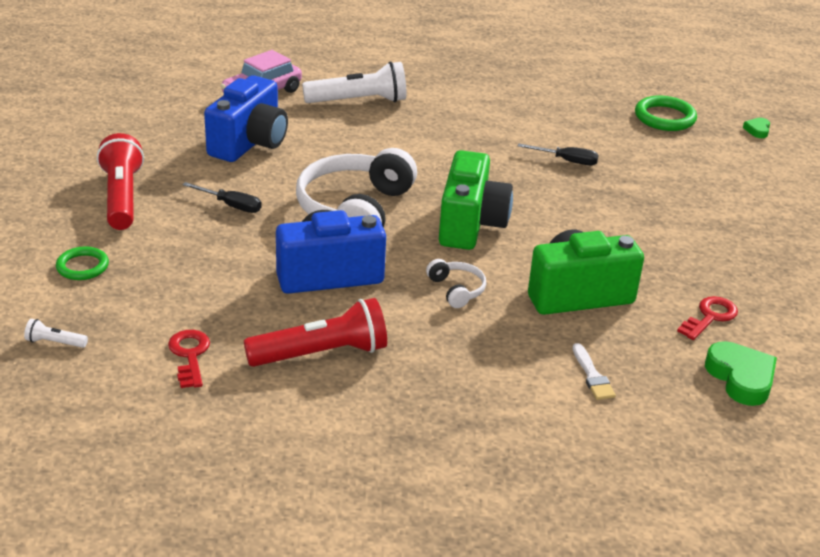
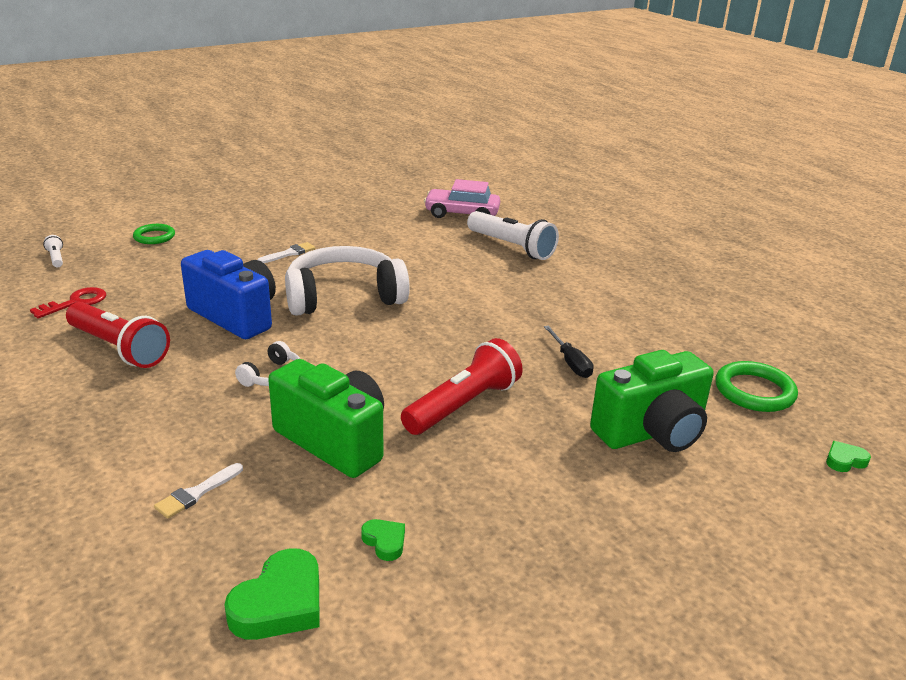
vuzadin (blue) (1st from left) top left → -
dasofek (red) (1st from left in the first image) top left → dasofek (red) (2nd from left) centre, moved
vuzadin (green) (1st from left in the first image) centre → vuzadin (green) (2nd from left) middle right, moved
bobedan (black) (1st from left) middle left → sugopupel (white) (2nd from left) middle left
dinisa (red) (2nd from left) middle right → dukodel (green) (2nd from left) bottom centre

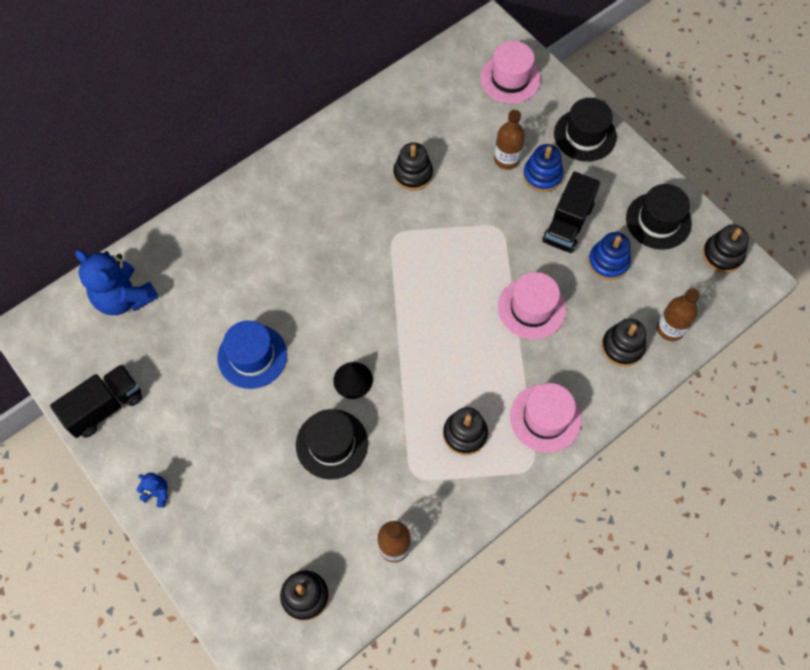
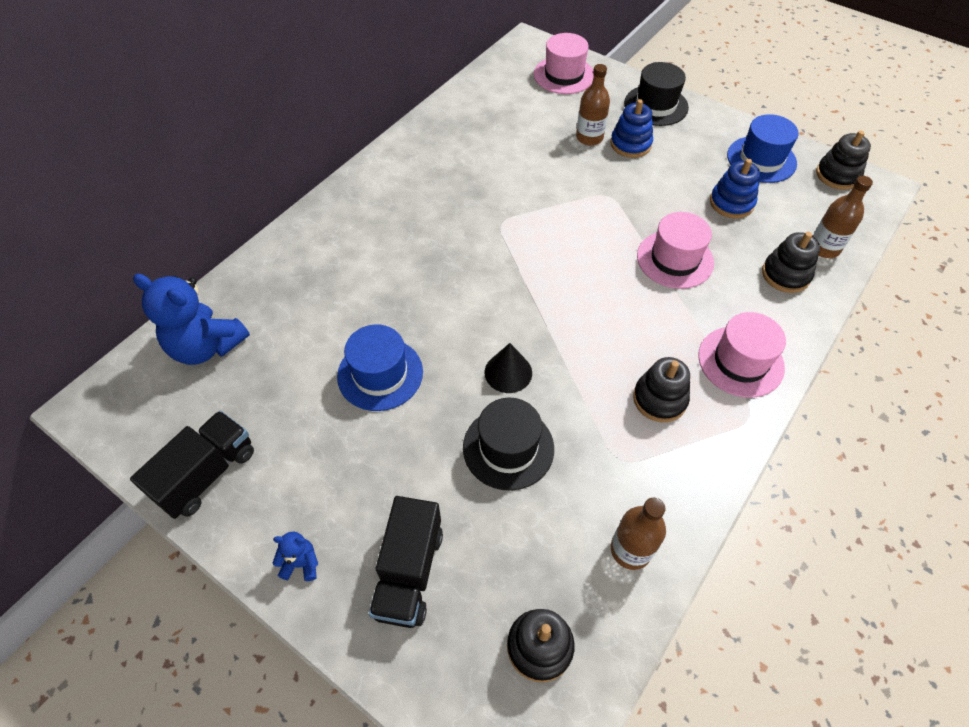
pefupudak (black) (2nd from left) top centre → -
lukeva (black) (2nd from left) top right → lukeva (black) (2nd from left) bottom centre, moved
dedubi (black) (3rd from left) top right → dedubi (blue) (2nd from left) top right

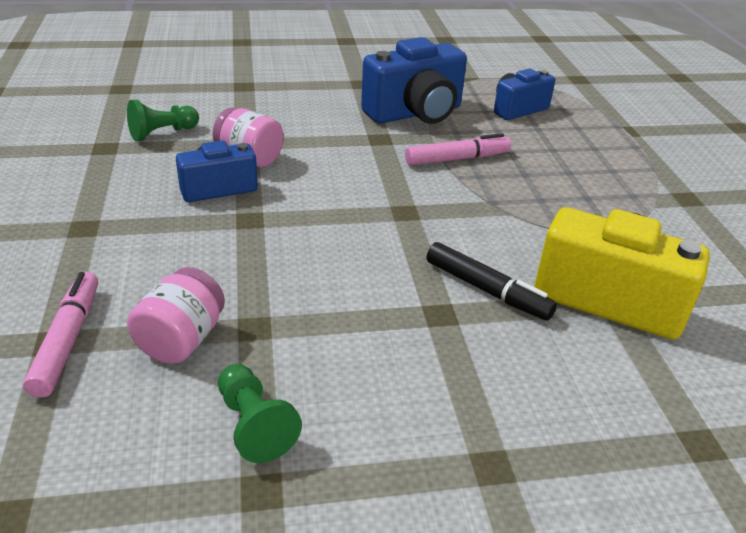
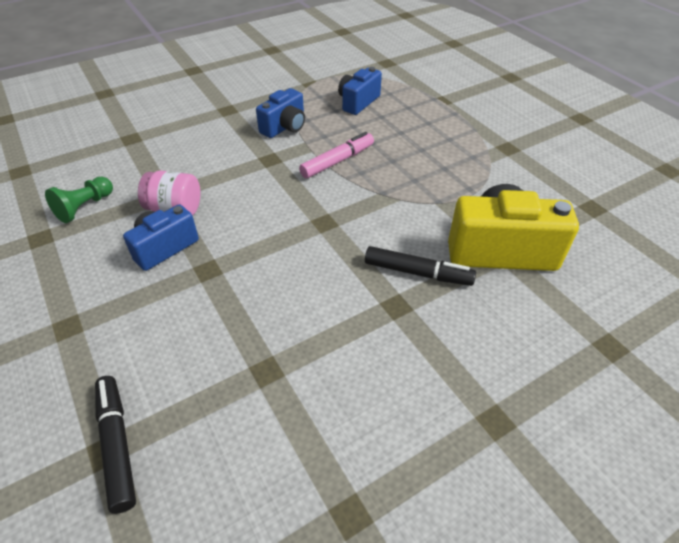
vuzadin (blue) (2nd from left) top centre, x0.61
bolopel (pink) (1st from left) middle left → -
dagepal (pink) (1st from left) middle left → dagepal (black) (1st from left) bottom left
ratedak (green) (2nd from left) bottom centre → -

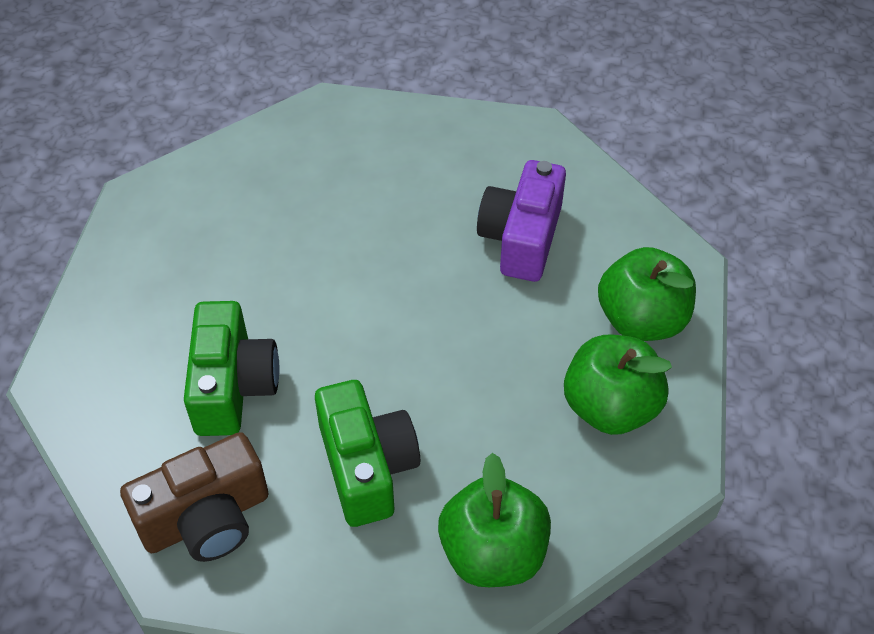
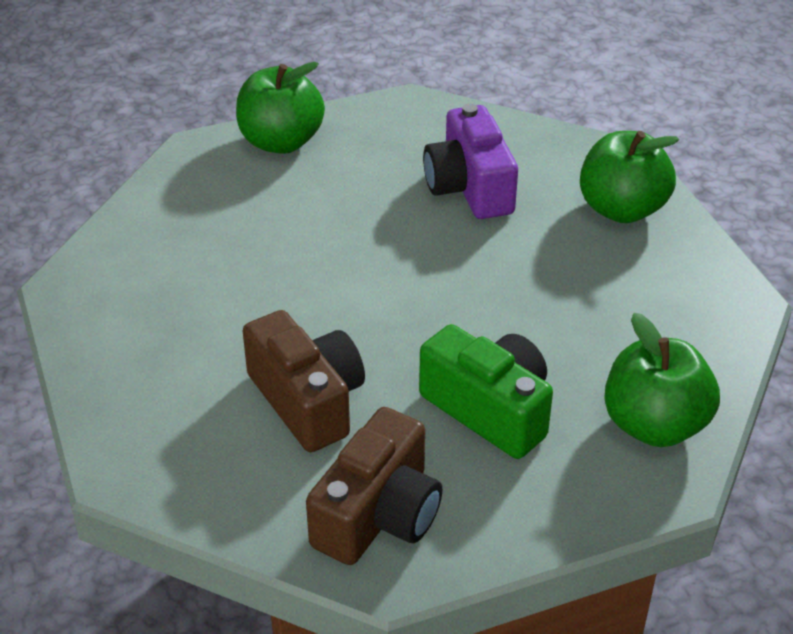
vuzadin (green) (1st from left) middle left → vuzadin (brown) (1st from left) centre
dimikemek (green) (2nd from left in the first image) middle right → dimikemek (green) (1st from left) top centre, moved

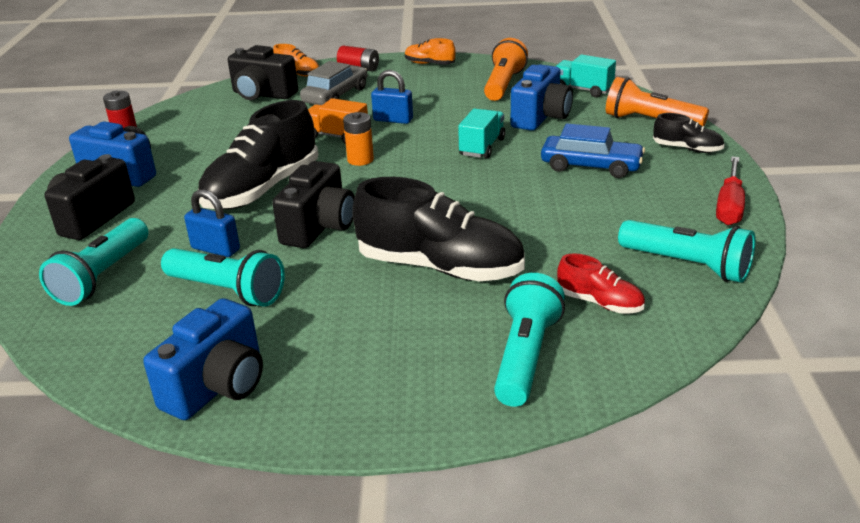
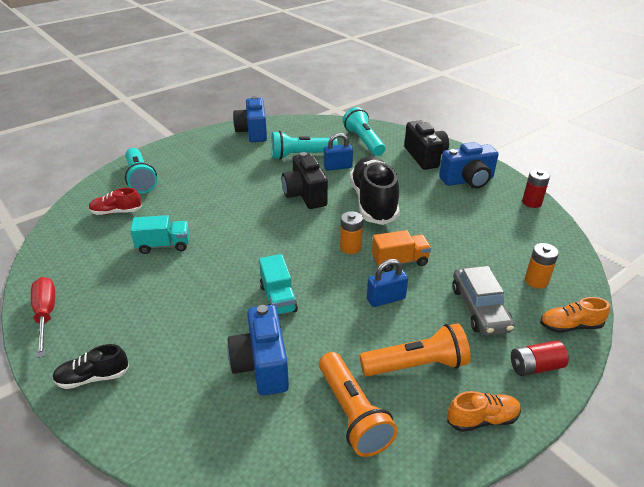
vuzadin (black) (2nd from left) top left → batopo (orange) (2nd from left) middle right
lukeva (turquoise) (2nd from left in the first image) top right → lukeva (turquoise) (1st from left) middle left, moved
dasofek (orange) (2nd from left) top right → dasofek (orange) (2nd from left) bottom centre, moved
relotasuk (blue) top right → -
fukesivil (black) (2nd from left) centre → -
dasofek (turquoise) (4th from left) middle right → -

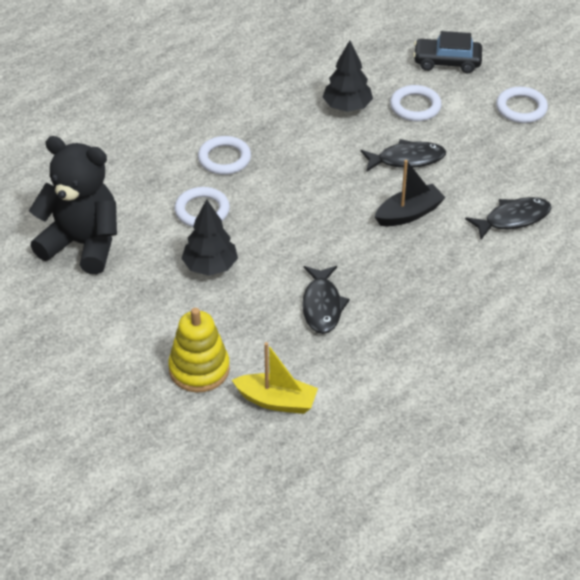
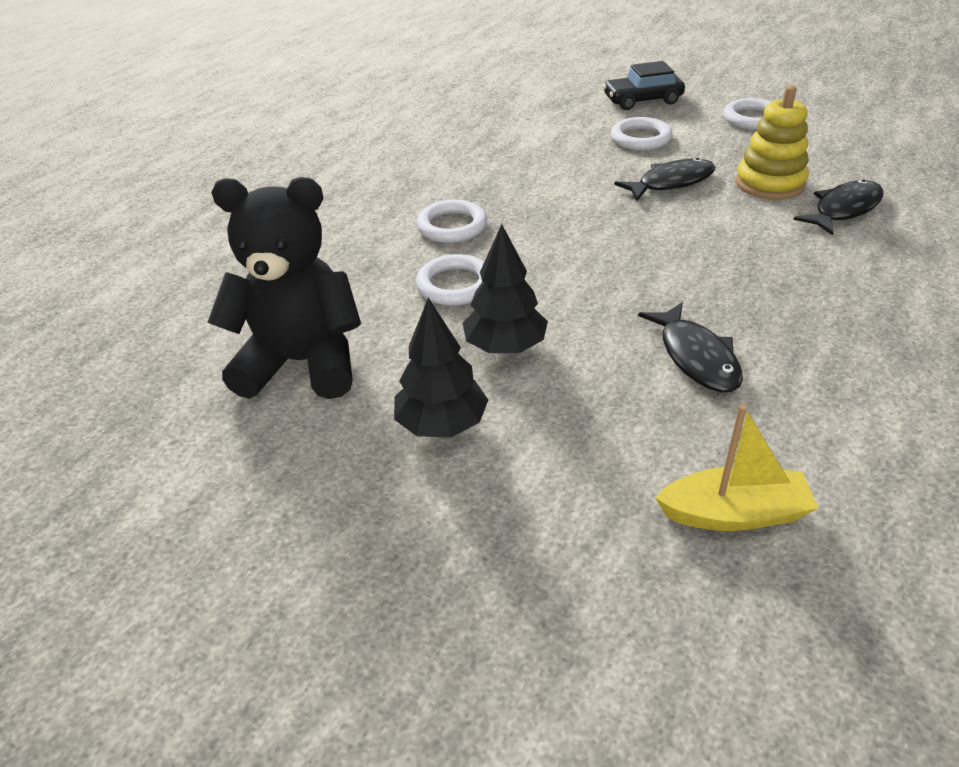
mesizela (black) (2nd from left in the first image) top centre → mesizela (black) (1st from left) centre, moved
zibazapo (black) top right → -
pefupudak (yellow) centre → pefupudak (yellow) top right, moved

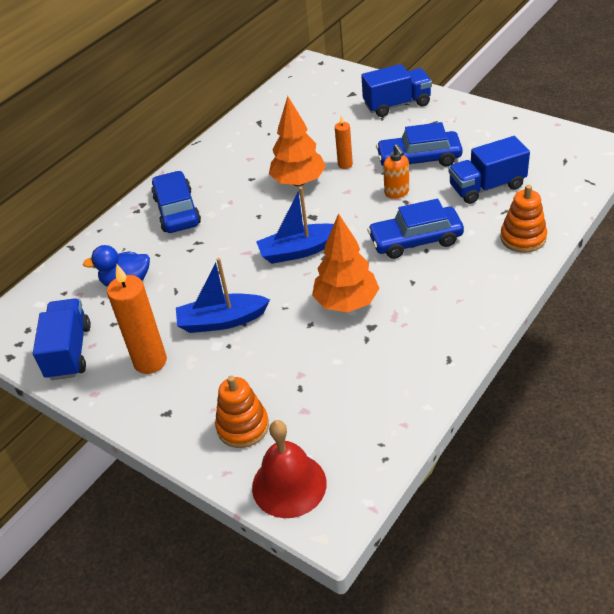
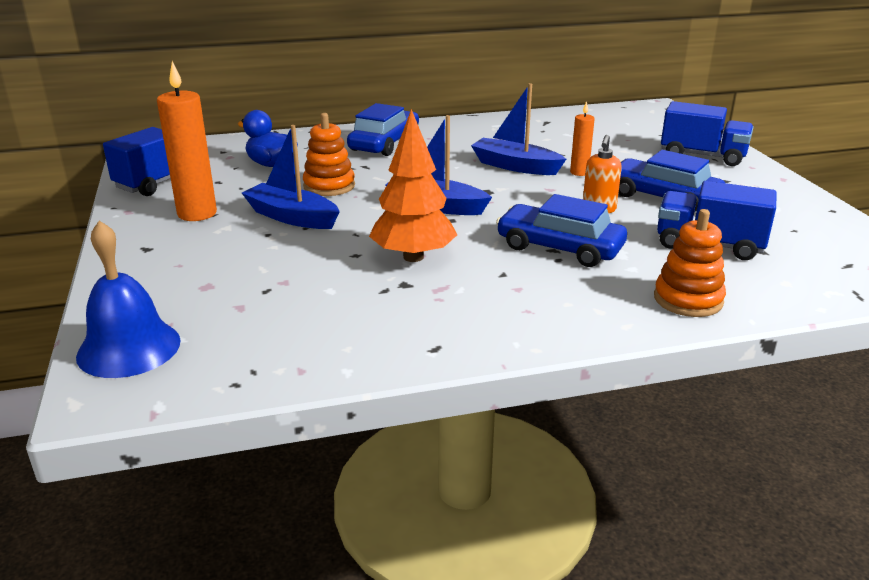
mesizela (orange) (1st from left) top centre → zibazapo (blue) (3rd from left) top centre
pefupudak (orange) (1st from left) bottom centre → pefupudak (orange) (1st from left) top centre, moved
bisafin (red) bottom centre → bisafin (blue) middle left

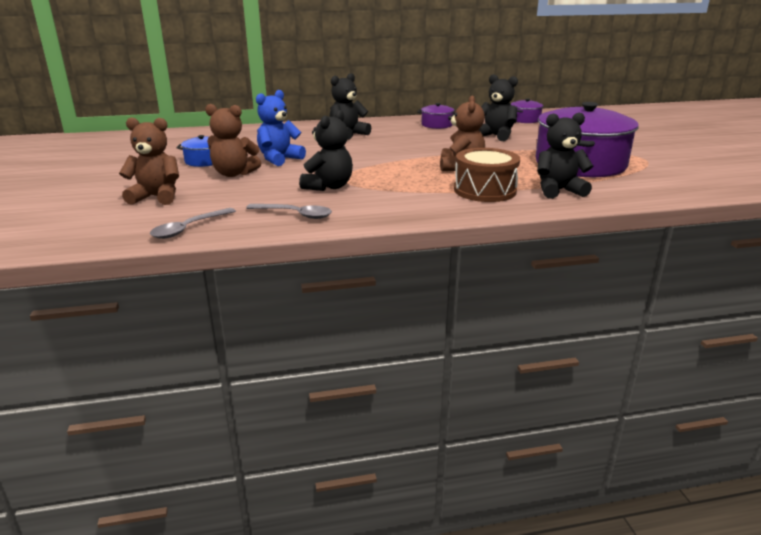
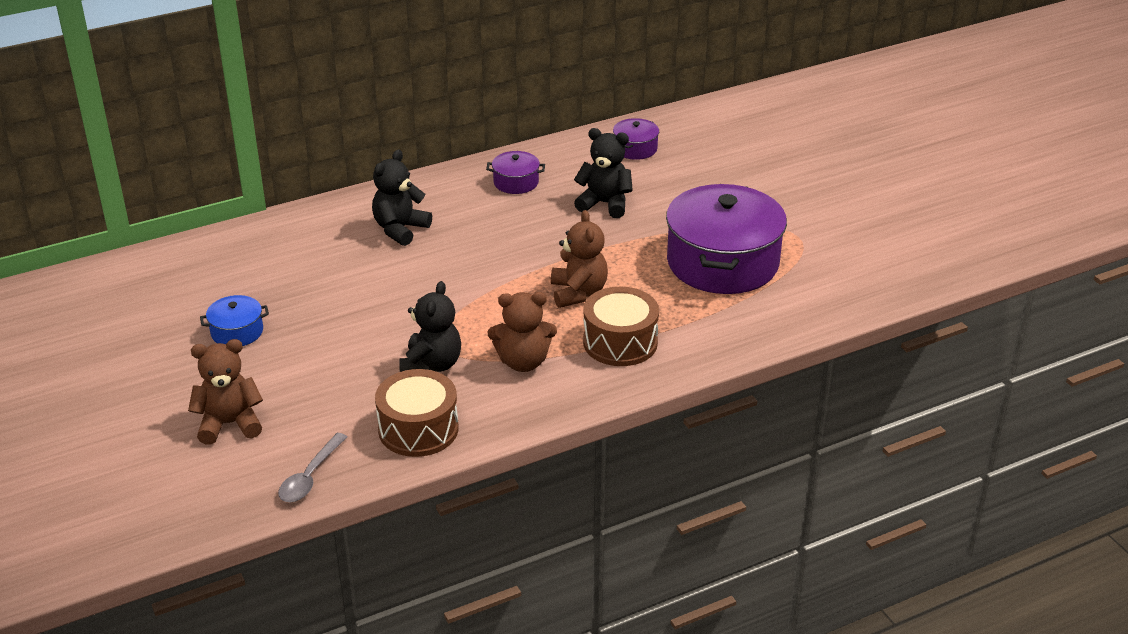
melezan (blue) top centre → -
melezan (brown) (2nd from left) top left → melezan (brown) (2nd from left) centre, moved
melezan (black) (4th from left) top right → -
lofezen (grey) (2nd from left) centre → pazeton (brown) (1st from left) centre

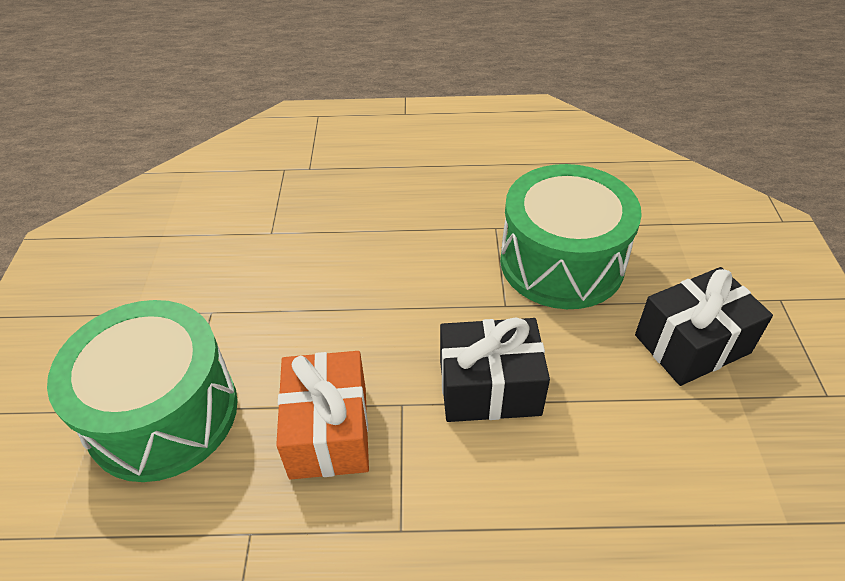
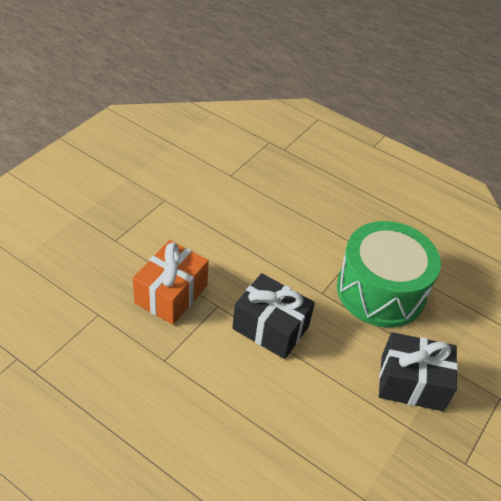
pazeton (green) (1st from left) bottom left → -

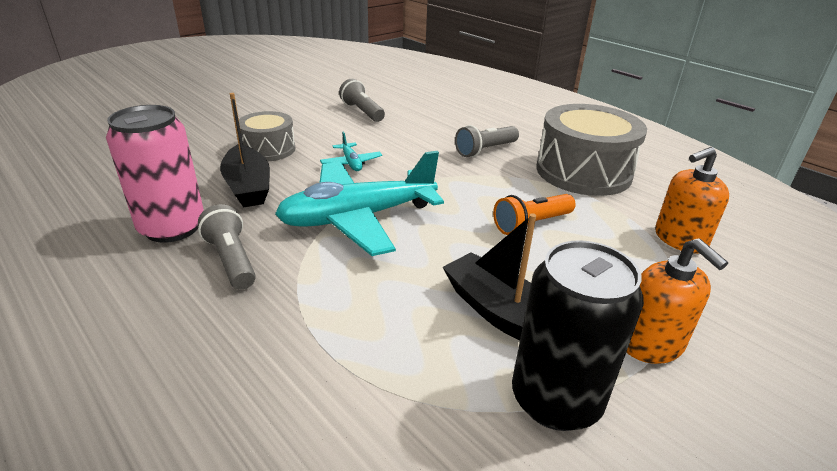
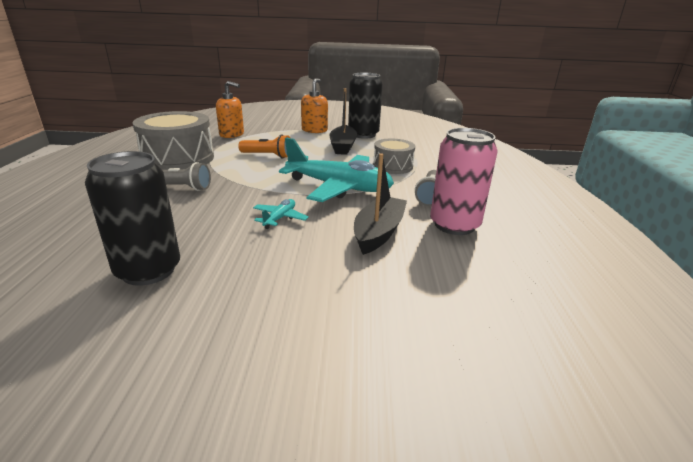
dasofek (grey) (2nd from left) top centre → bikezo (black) (1st from left) middle left
pazeton (grey) (1st from left in the first image) top left → pazeton (grey) (2nd from left) centre, moved

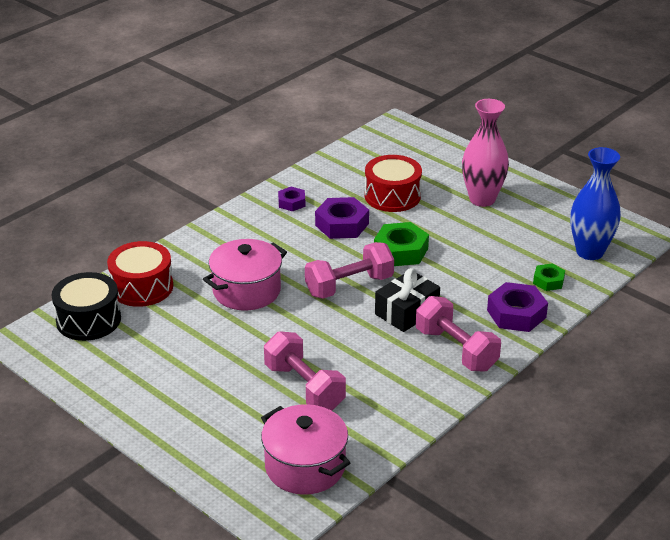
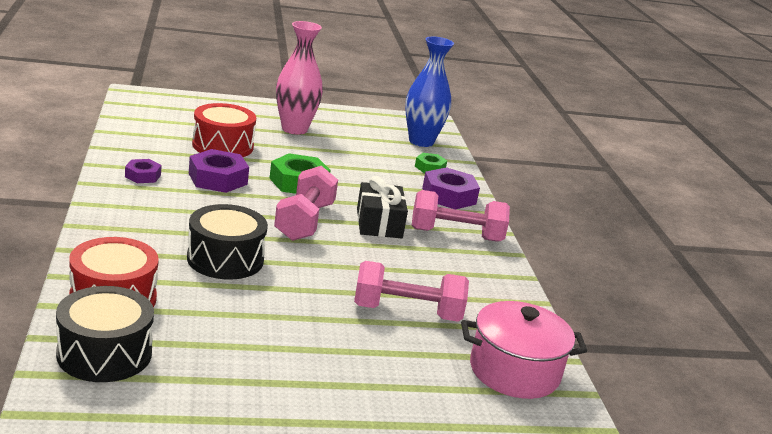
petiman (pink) (1st from left) centre → pazeton (black) (2nd from left) middle left

